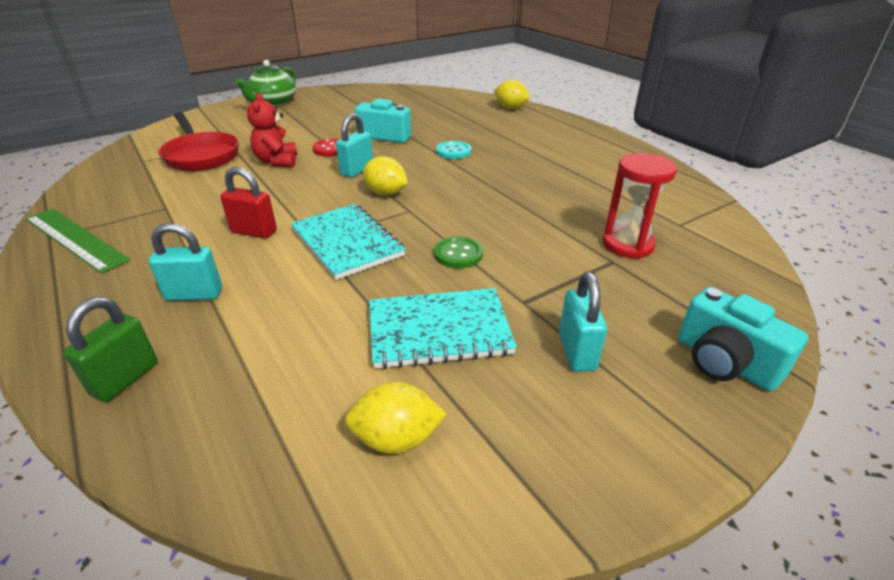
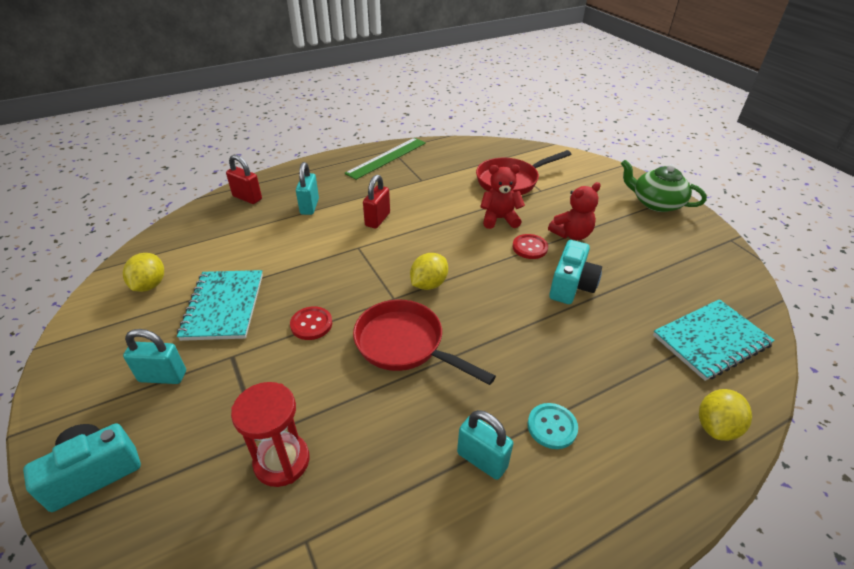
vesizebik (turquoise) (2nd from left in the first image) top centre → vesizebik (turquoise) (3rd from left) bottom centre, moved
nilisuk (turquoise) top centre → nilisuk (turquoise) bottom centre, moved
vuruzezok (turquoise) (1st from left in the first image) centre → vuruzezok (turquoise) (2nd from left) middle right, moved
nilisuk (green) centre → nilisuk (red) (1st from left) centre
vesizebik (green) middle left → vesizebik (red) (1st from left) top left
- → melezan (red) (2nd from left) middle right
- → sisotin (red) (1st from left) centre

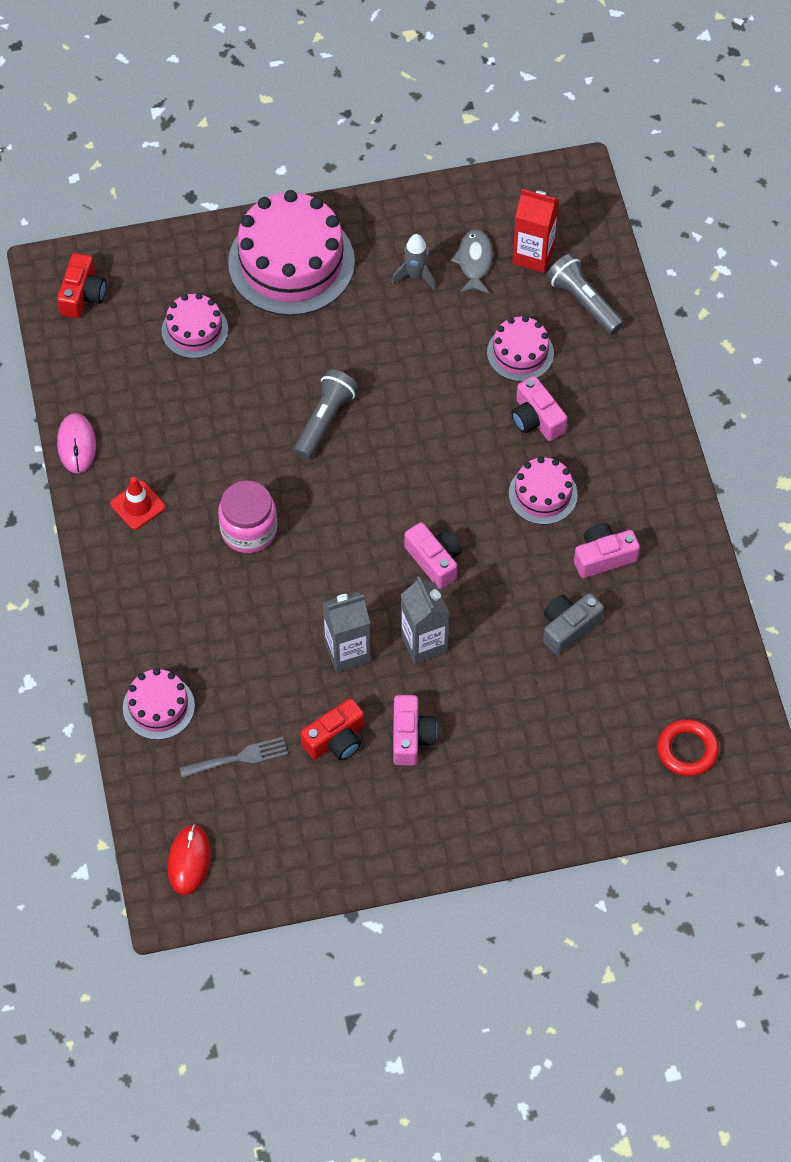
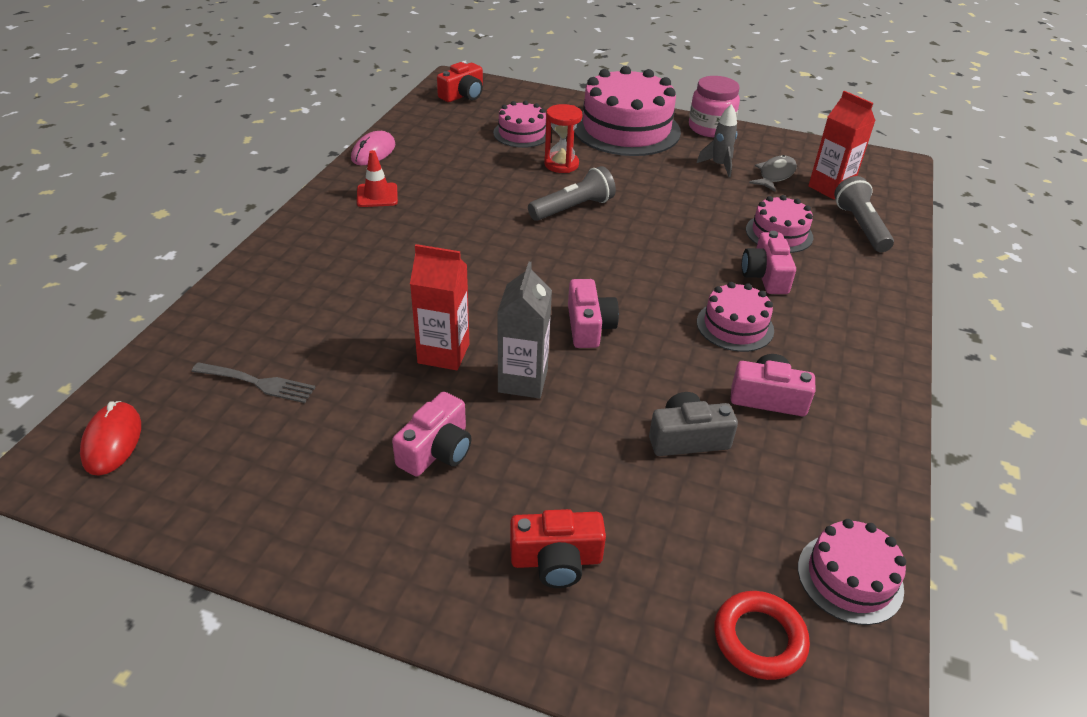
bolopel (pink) middle left → bolopel (pink) top centre, moved
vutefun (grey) (1st from left) centre → vutefun (red) (1st from left) centre
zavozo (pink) (1st from left in the first image) middle left → zavozo (pink) (5th from left) bottom right, moved
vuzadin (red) (2nd from left) centre → vuzadin (red) (2nd from left) bottom centre, moved
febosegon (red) bottom left → febosegon (red) middle left, 45 degrees counterclockwise
- → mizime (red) top centre

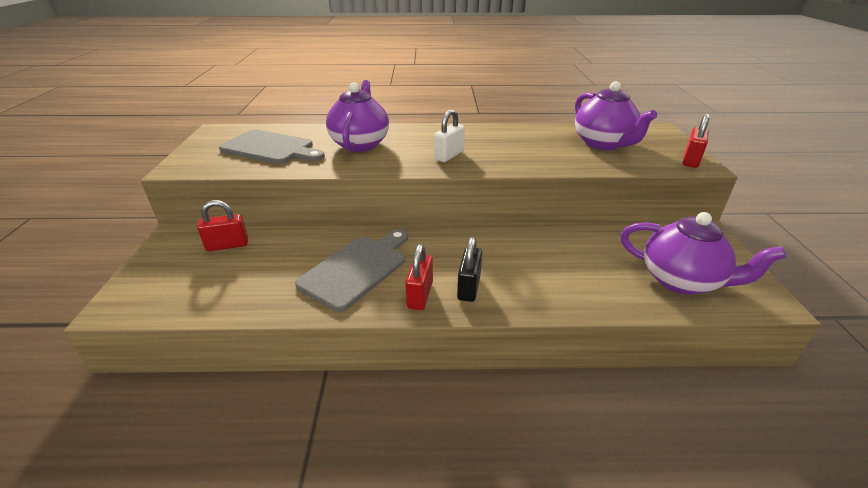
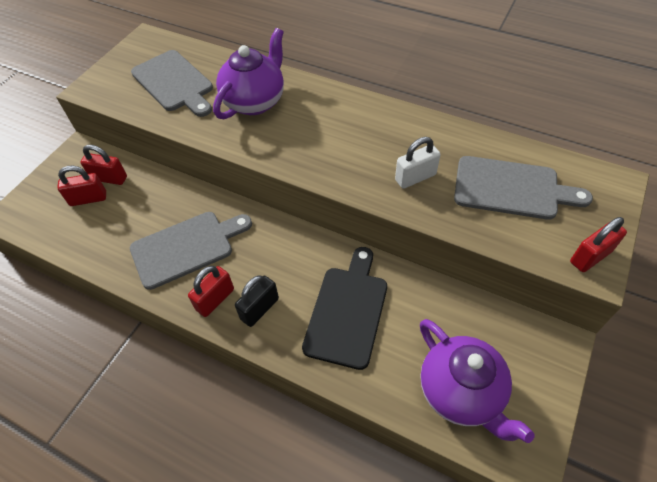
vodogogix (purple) (2nd from left) top right → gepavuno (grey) (3rd from left) middle right
vesizebik (white) top centre → vesizebik (white) centre, moved
- → vesizebik (red) (1st from left) middle left
- → gepavuno (black) centre

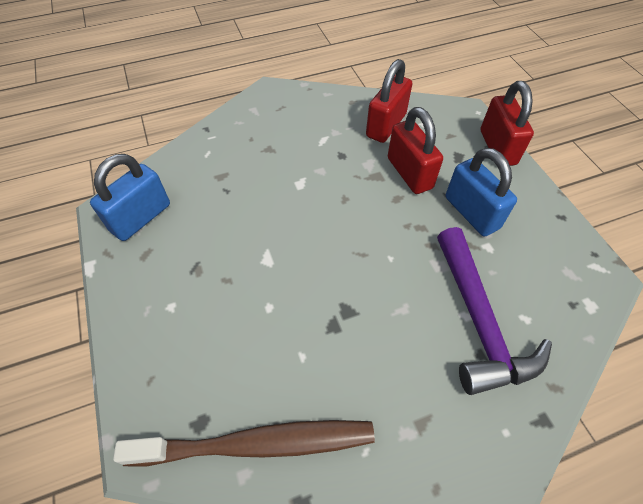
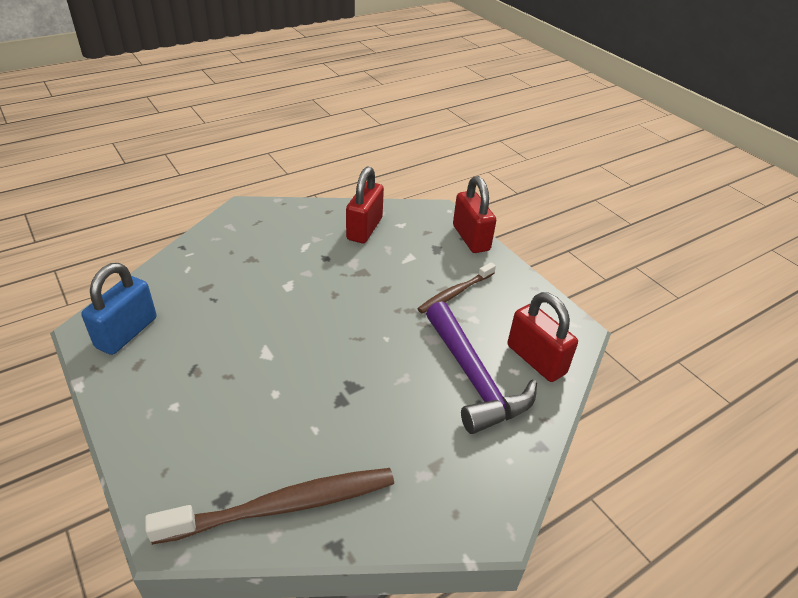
vesizebik (red) (2nd from left in the first image) top centre → vesizebik (red) (3rd from left) middle right, moved
vesizebik (blue) (2nd from left) middle right → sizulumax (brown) (2nd from left) centre

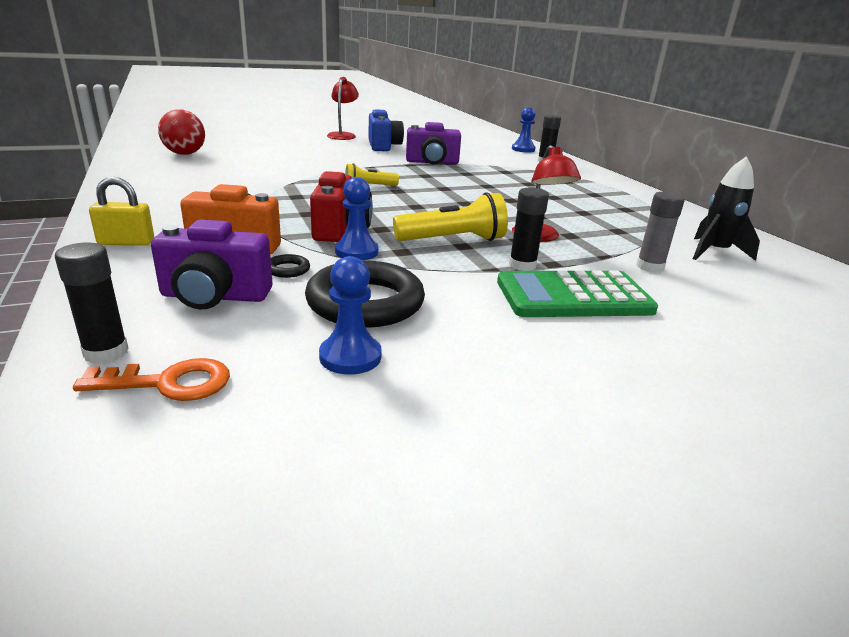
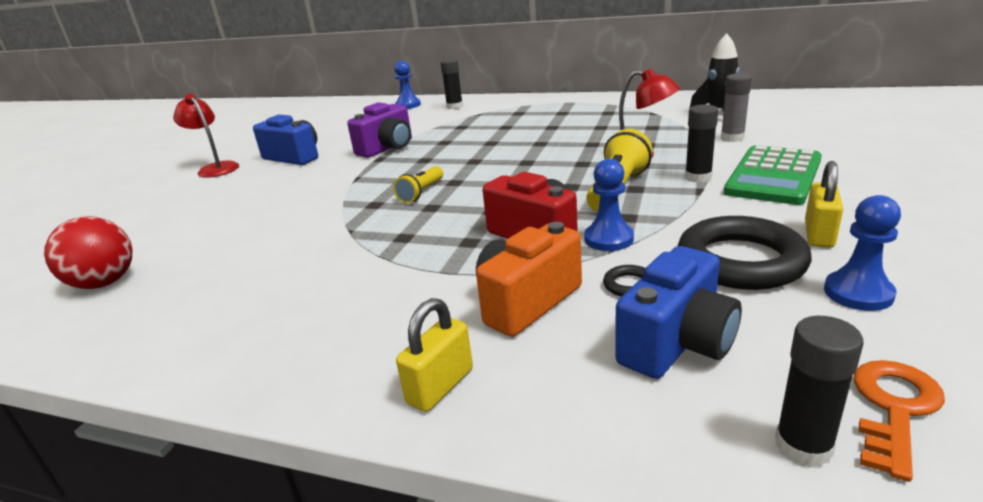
vuzadin (purple) (1st from left) middle left → vuzadin (blue) (2nd from left) middle right
- → vesizebik (yellow) (2nd from left) middle right

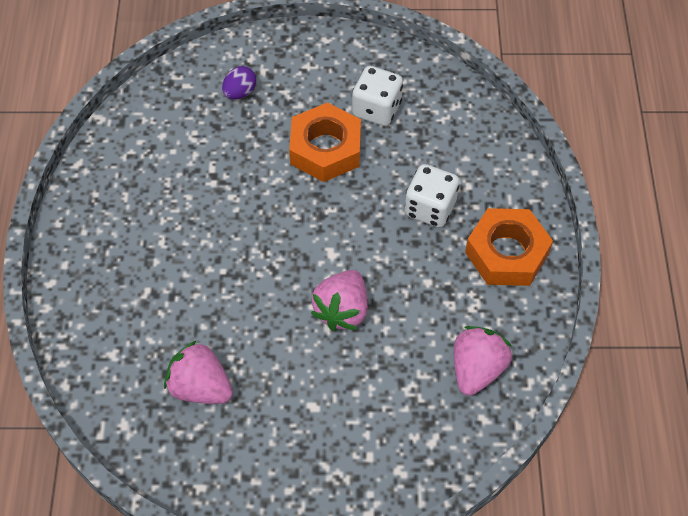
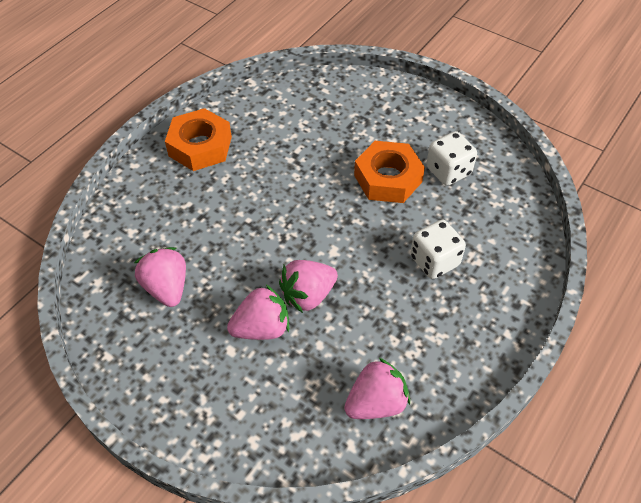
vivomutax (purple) top centre → -
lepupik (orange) (2nd from left in the first image) middle right → lepupik (orange) (1st from left) top left, moved
- → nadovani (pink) (2nd from left) centre

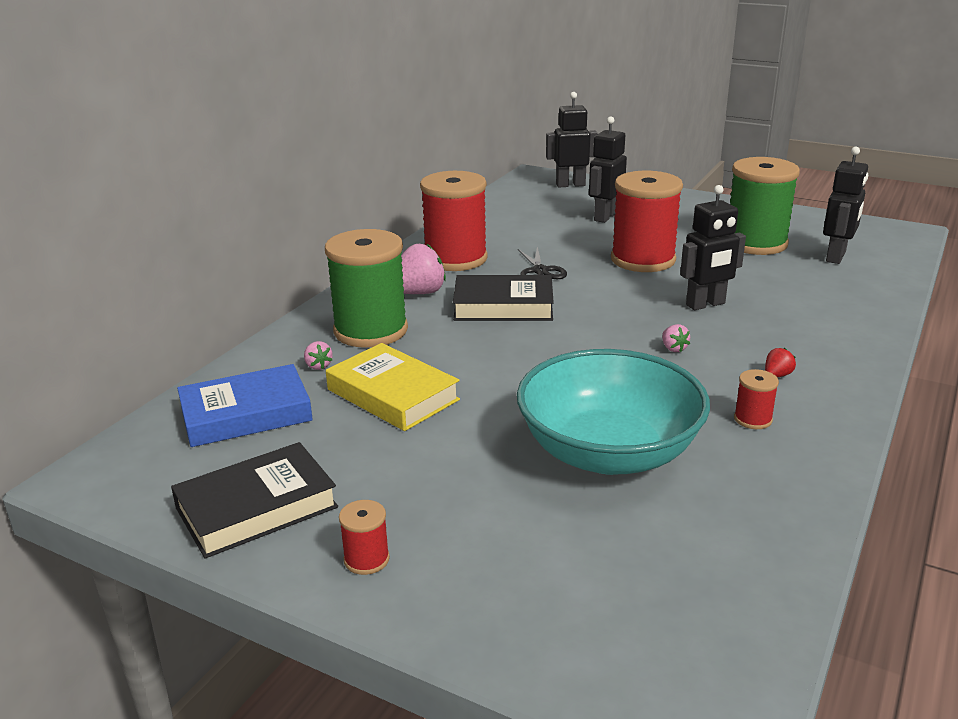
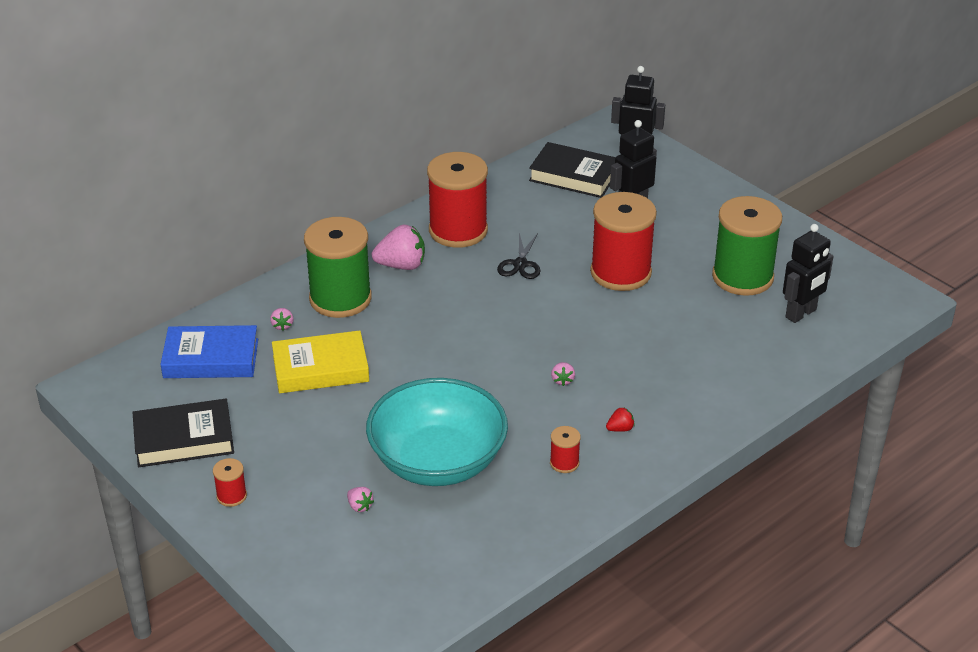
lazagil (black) (3rd from left) middle right → -
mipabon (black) (2nd from left) centre → mipabon (black) (2nd from left) top centre, moved
mipabon (yellow) centre → mipabon (yellow) middle left, 75 degrees counterclockwise
- → nadovani (pink) (2nd from left) bottom centre

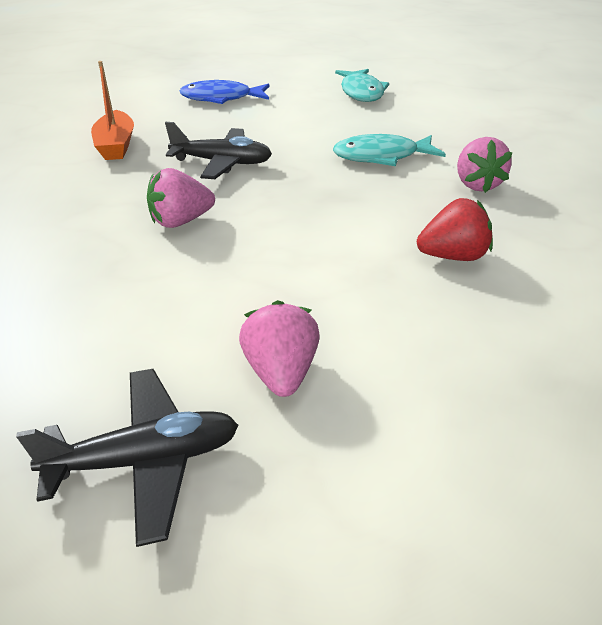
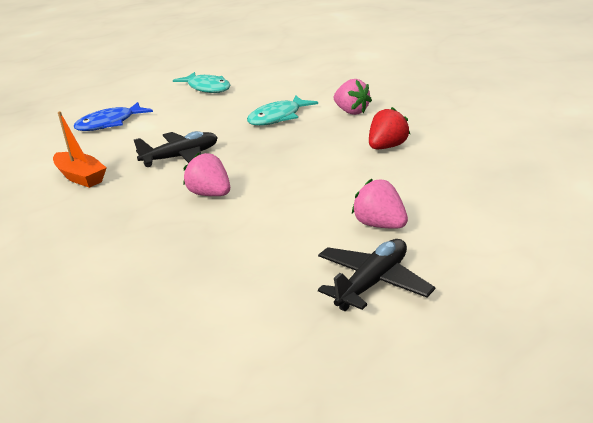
nadovani (pink) (1st from left) top left → nadovani (pink) (1st from left) centre, 105 degrees clockwise

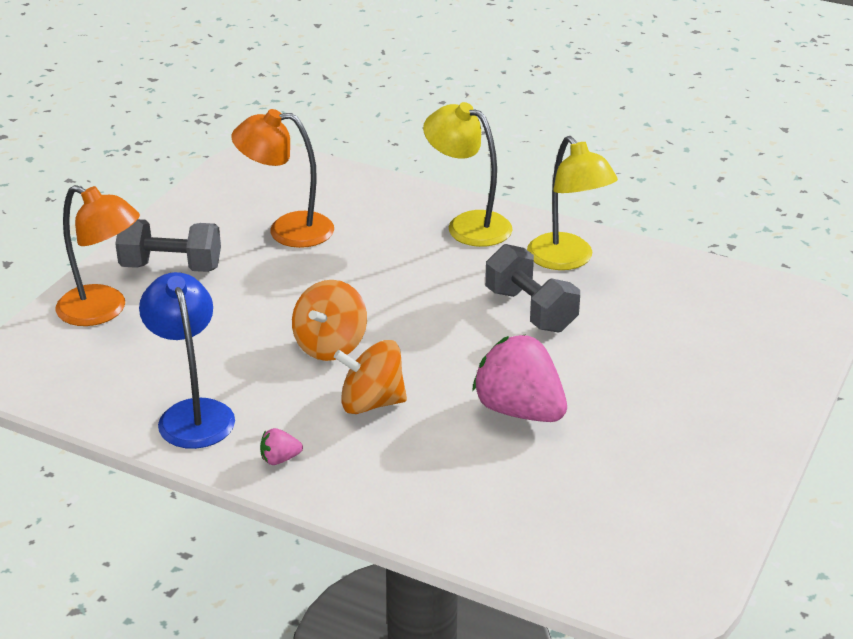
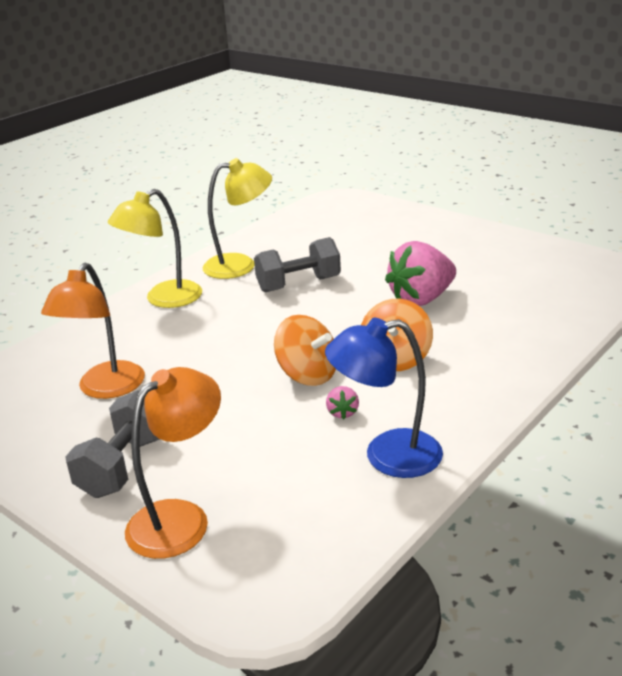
nadovani (pink) (1st from left) bottom left → nadovani (pink) (1st from left) centre, moved

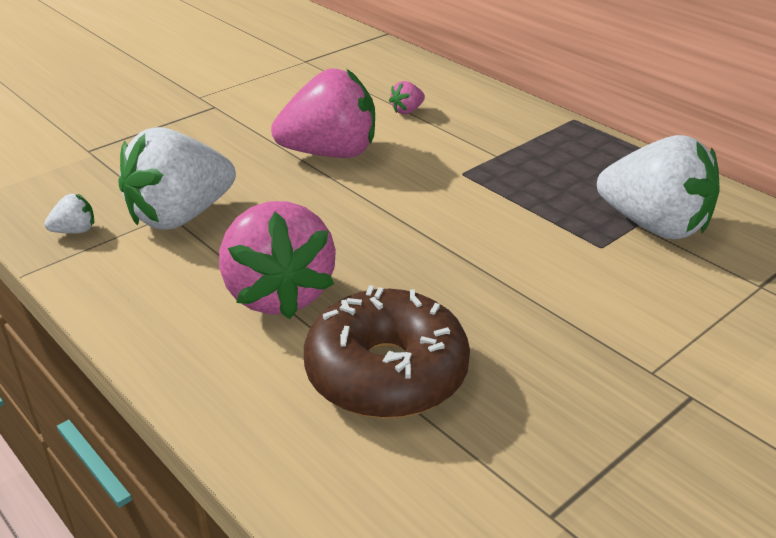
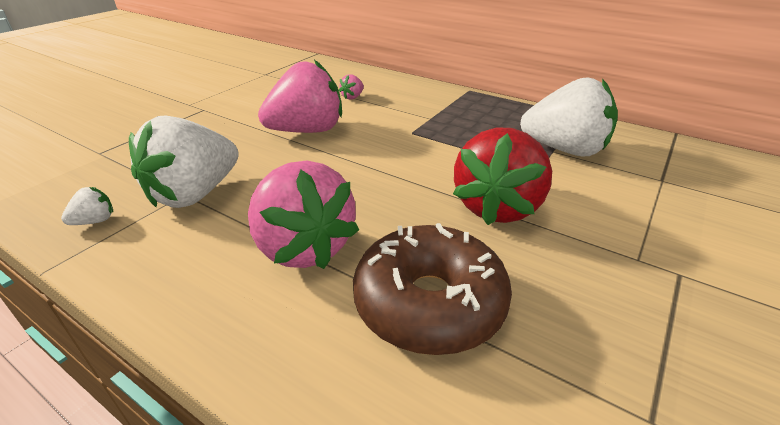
- → nadovani (red) centre

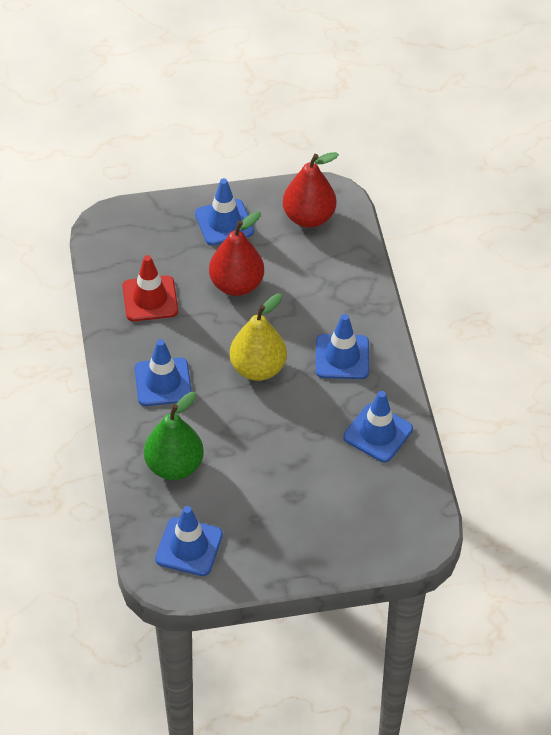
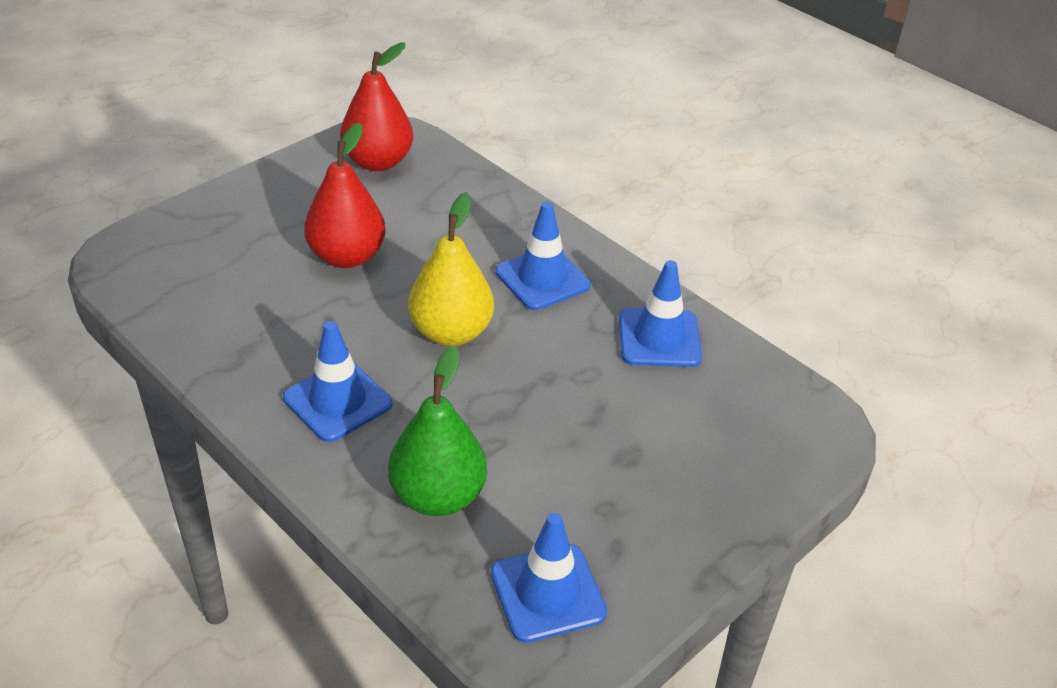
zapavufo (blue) (3rd from left) top centre → -
zapavufo (red) middle left → -

